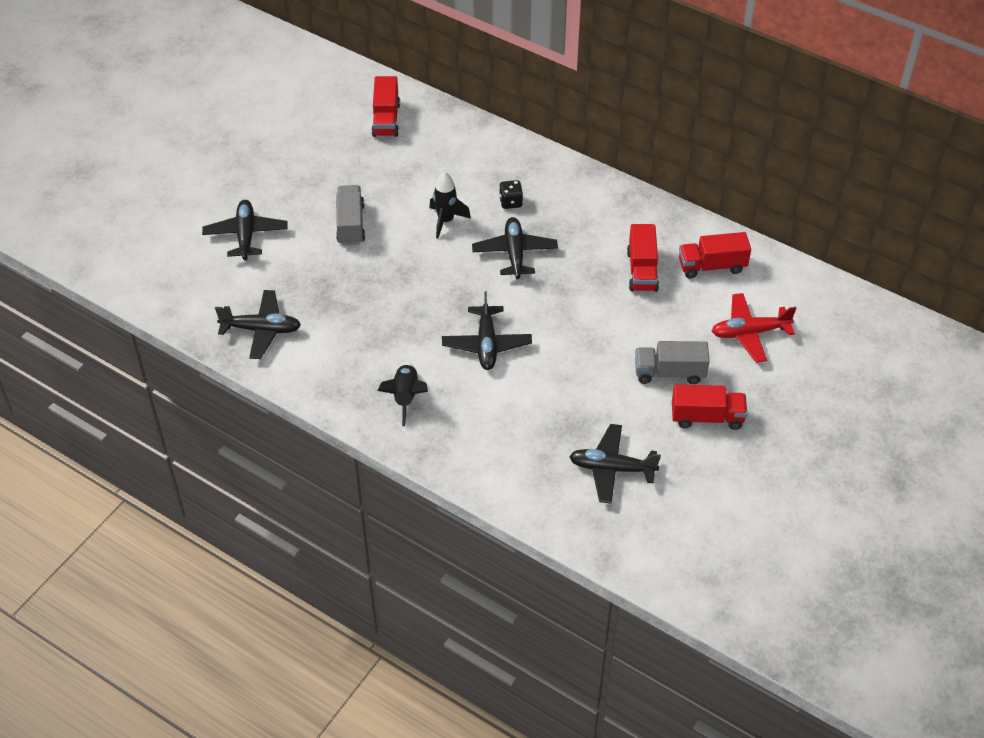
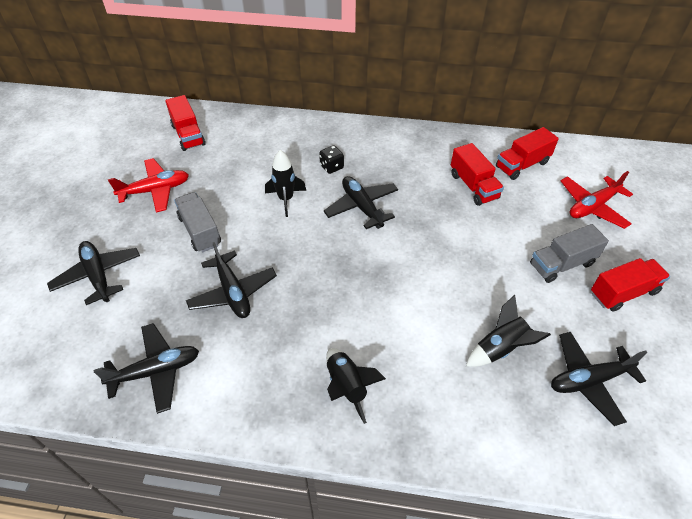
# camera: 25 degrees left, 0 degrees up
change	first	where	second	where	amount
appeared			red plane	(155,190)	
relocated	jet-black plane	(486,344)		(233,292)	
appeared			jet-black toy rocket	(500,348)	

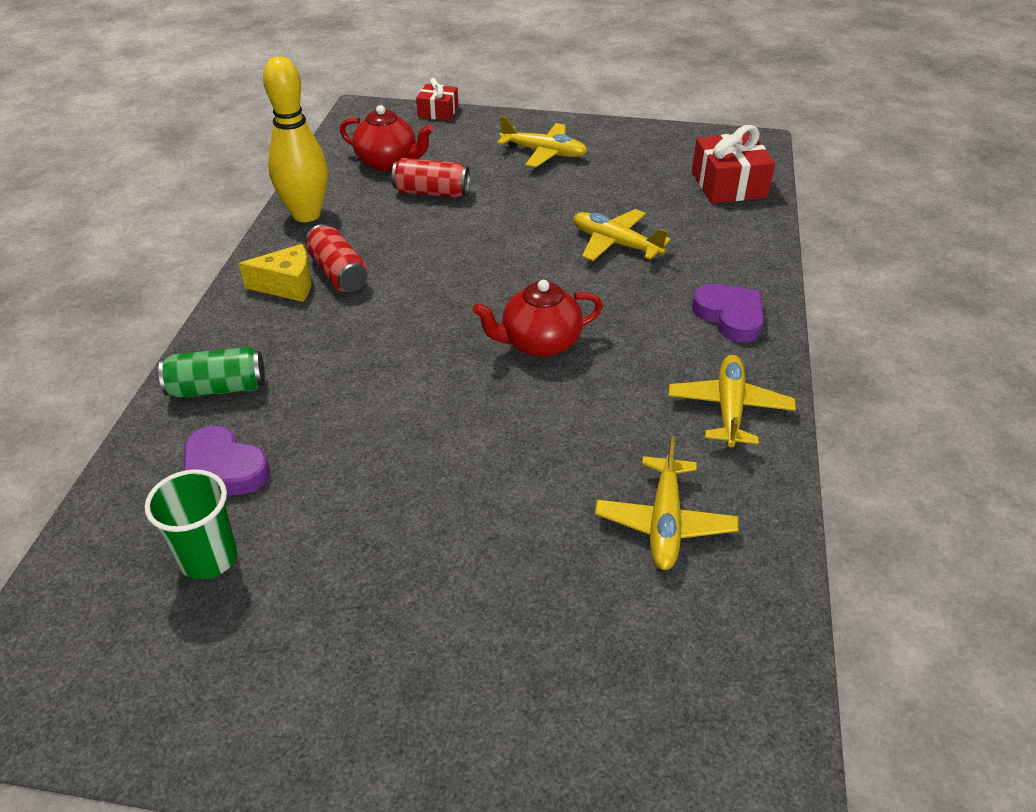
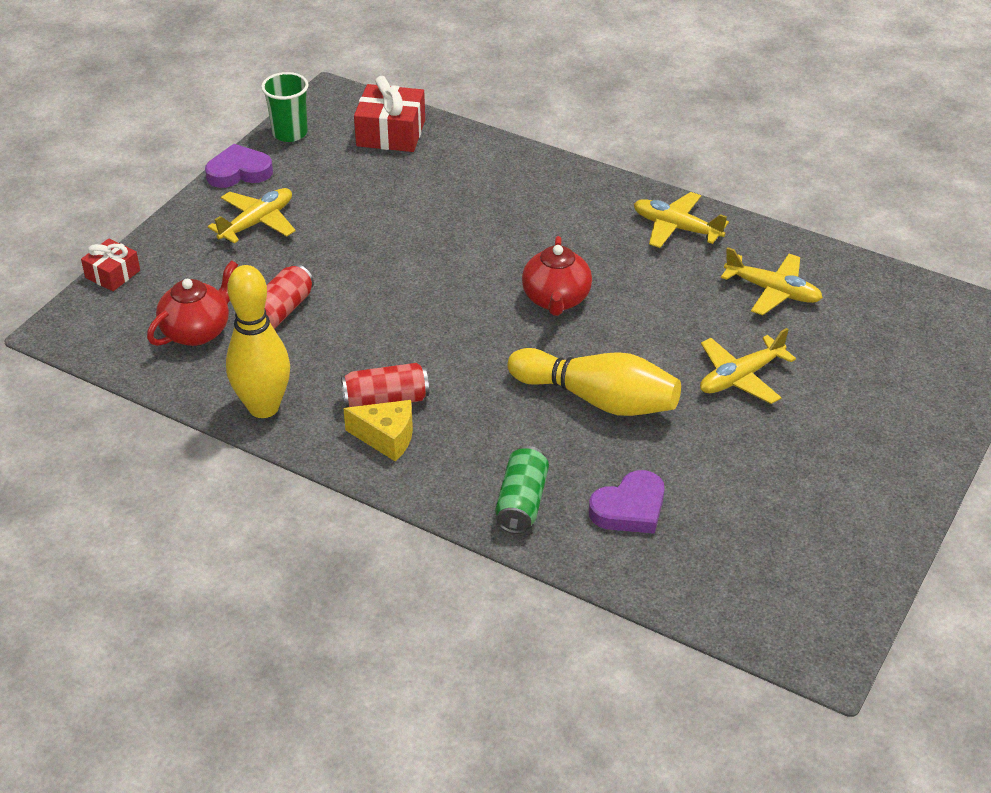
# camera: 70 degrees left, 0 degrees up
change	first	where	second	where	amount
relocated	violet heart shape	(730,316)		(239,172)	
relocated	green cup	(208,558)		(290,133)	
spun	yellow cheese wedge	(287,285)		(386,438)	90 degrees clockwise
appeared			yellow bowling pin	(598,399)	
relocated	yellow plane	(615,244)		(740,377)	

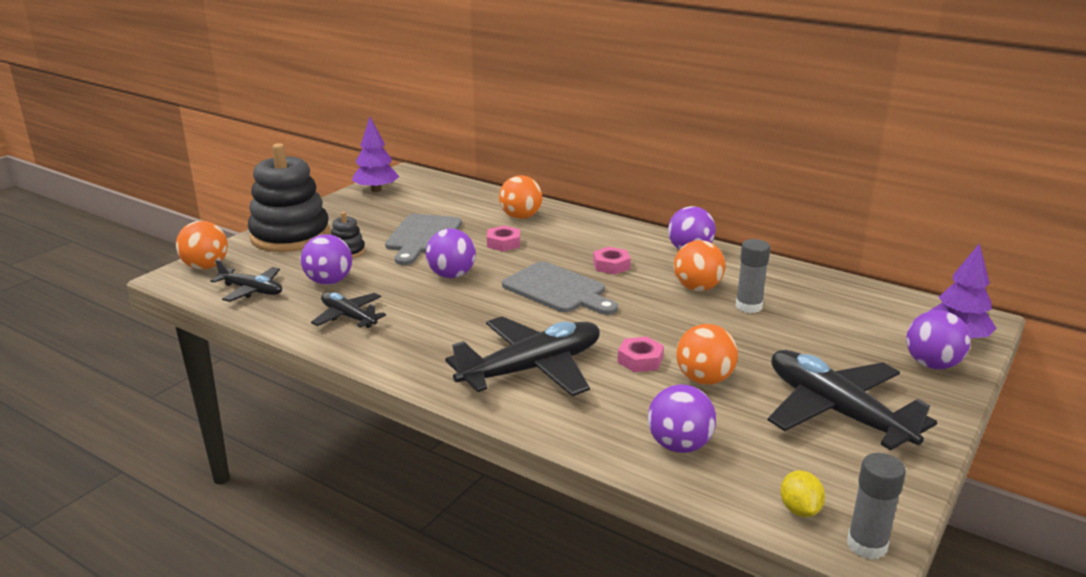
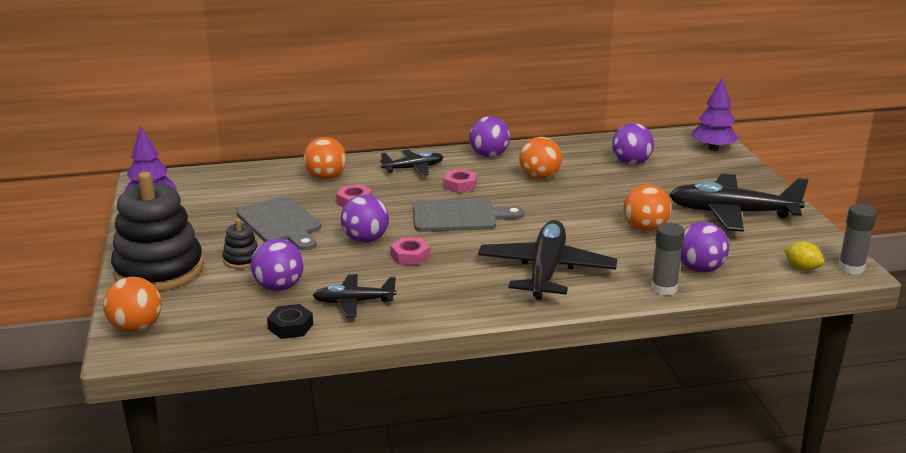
# camera: 45 degrees left, 0 degrees up
change	first	where	second	where	amount
appeared			jet-black hexagon nut	(290,326)	
relocated	jet-black plane	(252,290)		(413,168)	
relocated	pink hexagon nut	(640,360)		(410,256)	
relocated	violet play ball	(932,364)		(631,163)	
relocated	ash-grey stick of glue	(748,306)		(664,288)	

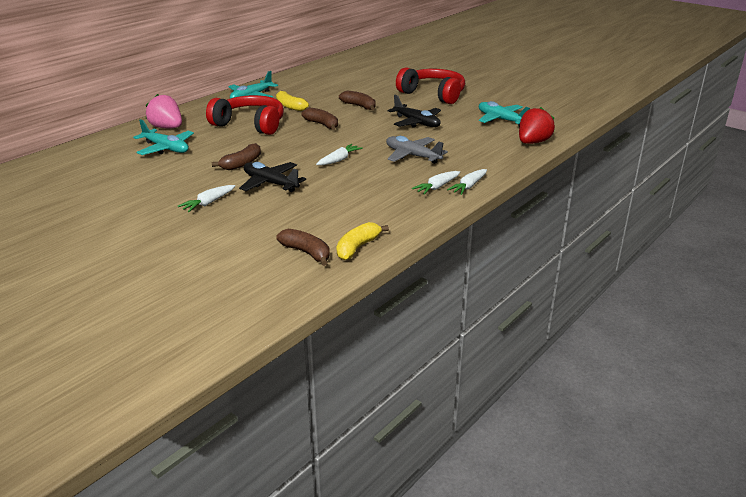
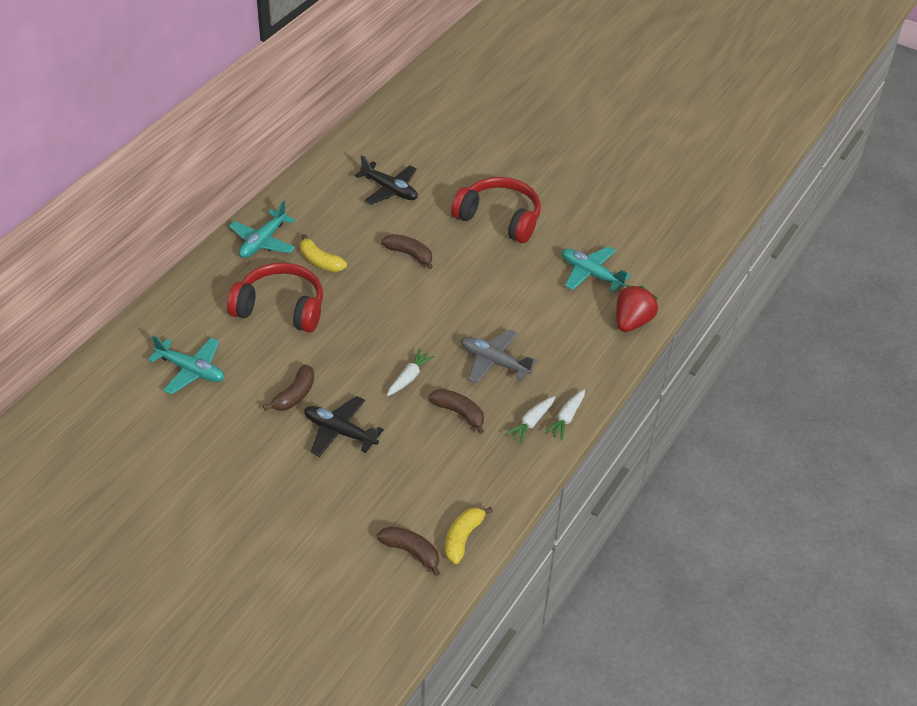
# camera: 10 degrees left, 15 degrees up
change	first	where	second	where	amount
relocated	jet-black plane	(416,123)		(389,190)	
relocated	brown toy banana	(322,124)		(459,413)	
missing	pink strawberry	(167,128)			
missing	pure white carrot	(208,203)			

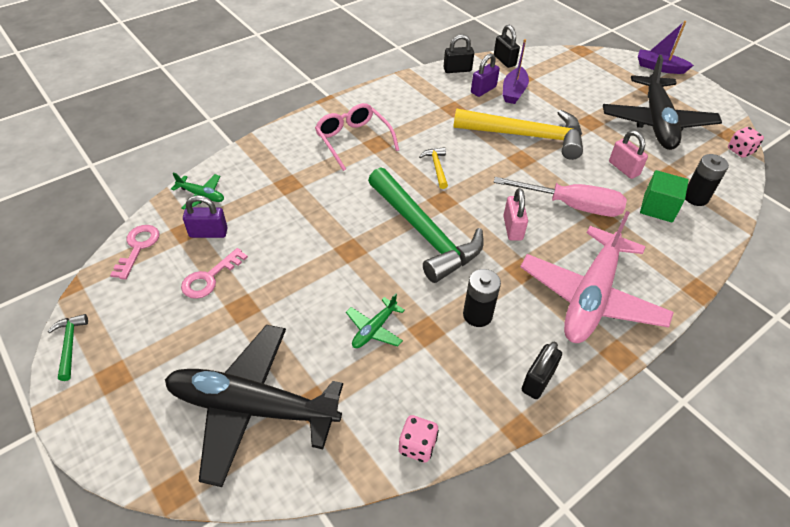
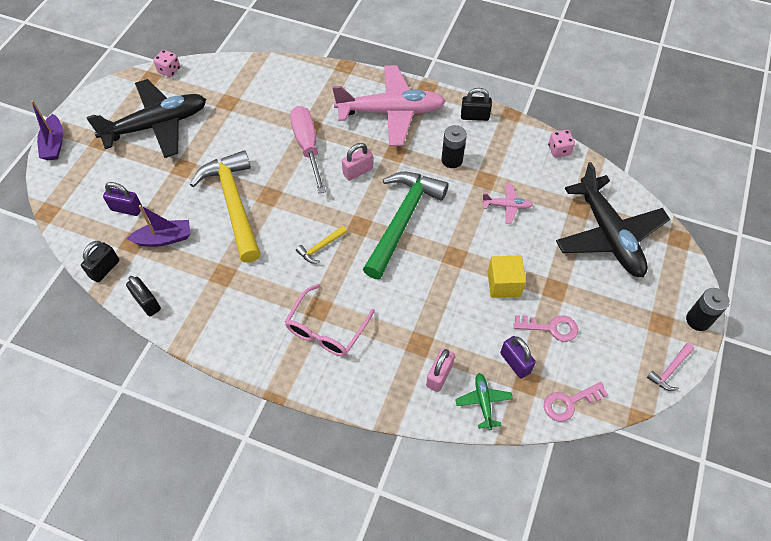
# camera: 120 degrees left, 10 degrees up
change	first	where	second	where	amount
relocated	violet small lock	(483,90)		(126,209)	
relocated	pink small lock	(623,168)		(439,375)	
colour	green plane	(374,329)	pink plane	(507,206)	
appeared			yellow block	(504,284)	
colour	green claw hammer	(70,345)	pink claw hammer	(670,370)	
relocated	jet-black AA battery	(695,197)		(698,320)	
missing	green block	(658,208)			

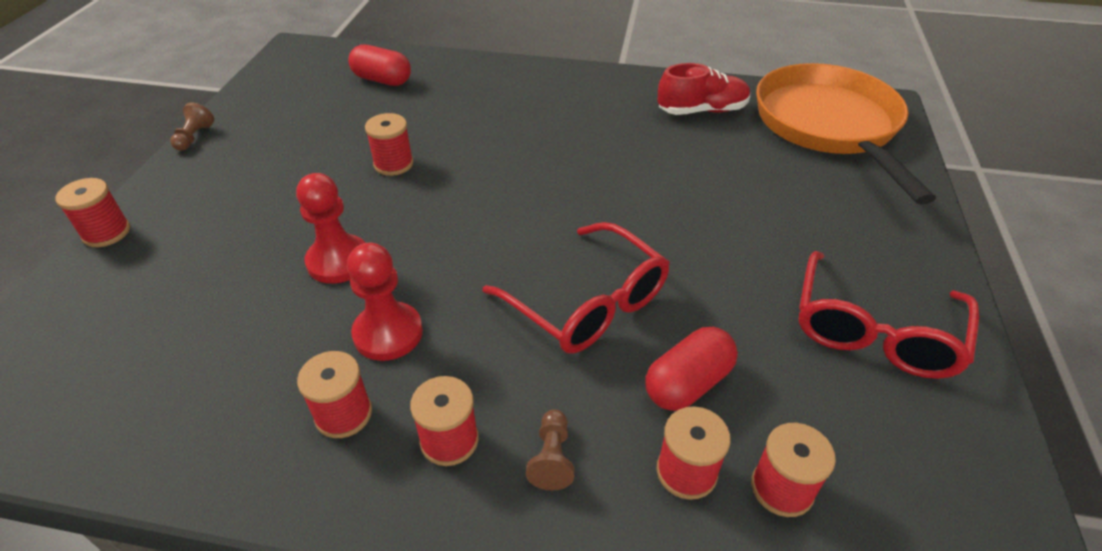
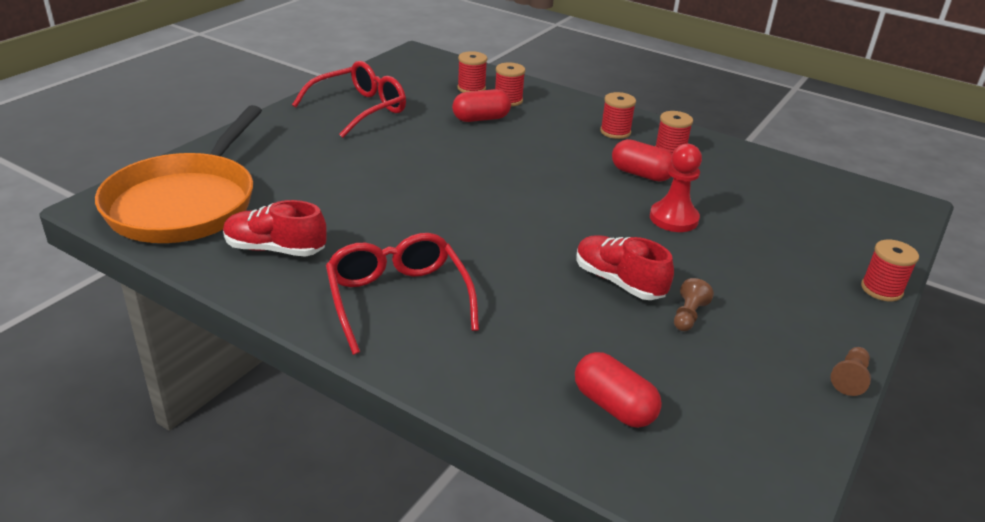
# camera: 160 degrees left, 10 degrees down
change	first	where	second	where	amount
relocated	red eyeglasses	(588,303)		(398,299)	
exchanged	red spool	(393,164)	red sneaker	(619,282)	
exchanged	red pawn	(388,333)	red capsule	(641,174)	
relocated	brown pawn	(552,458)		(688,315)	

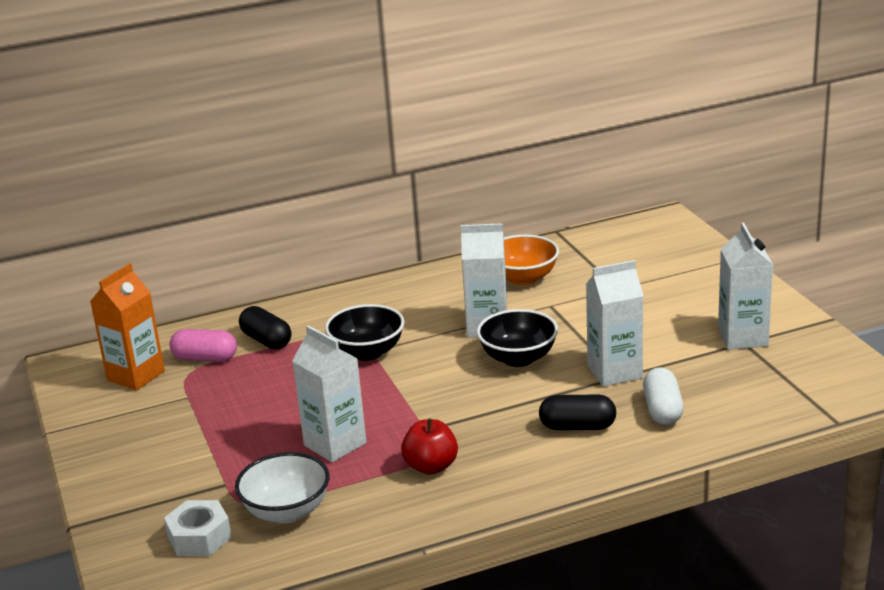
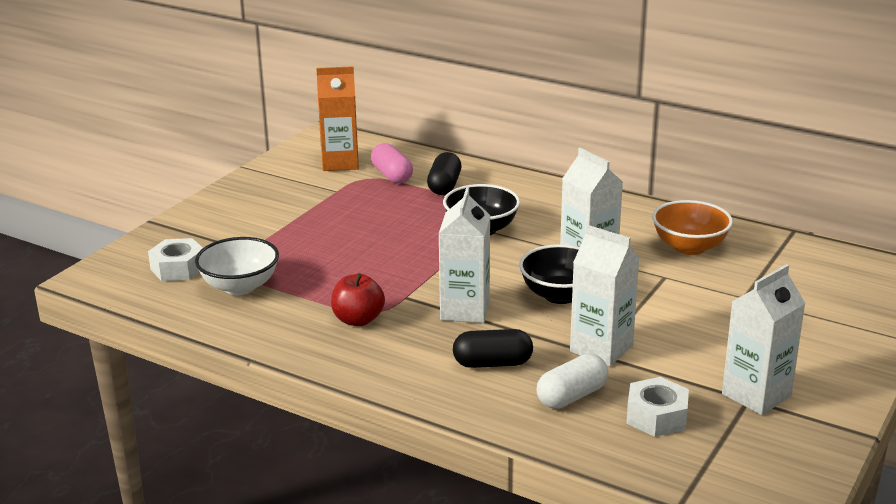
# camera: 50 degrees right, 0 degrees up
change	first	where	second	where	amount
relocated	pure white milk carton	(335,444)		(465,310)	
spun	jet-black capsule	(577,426)		(492,363)	60 degrees counterclockwise
appeared			pure white hexagon nut	(656,416)	

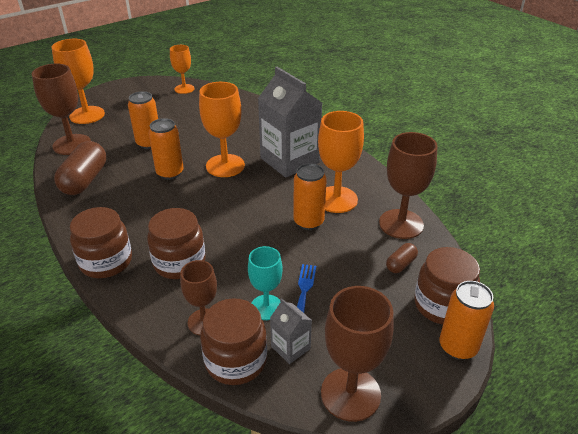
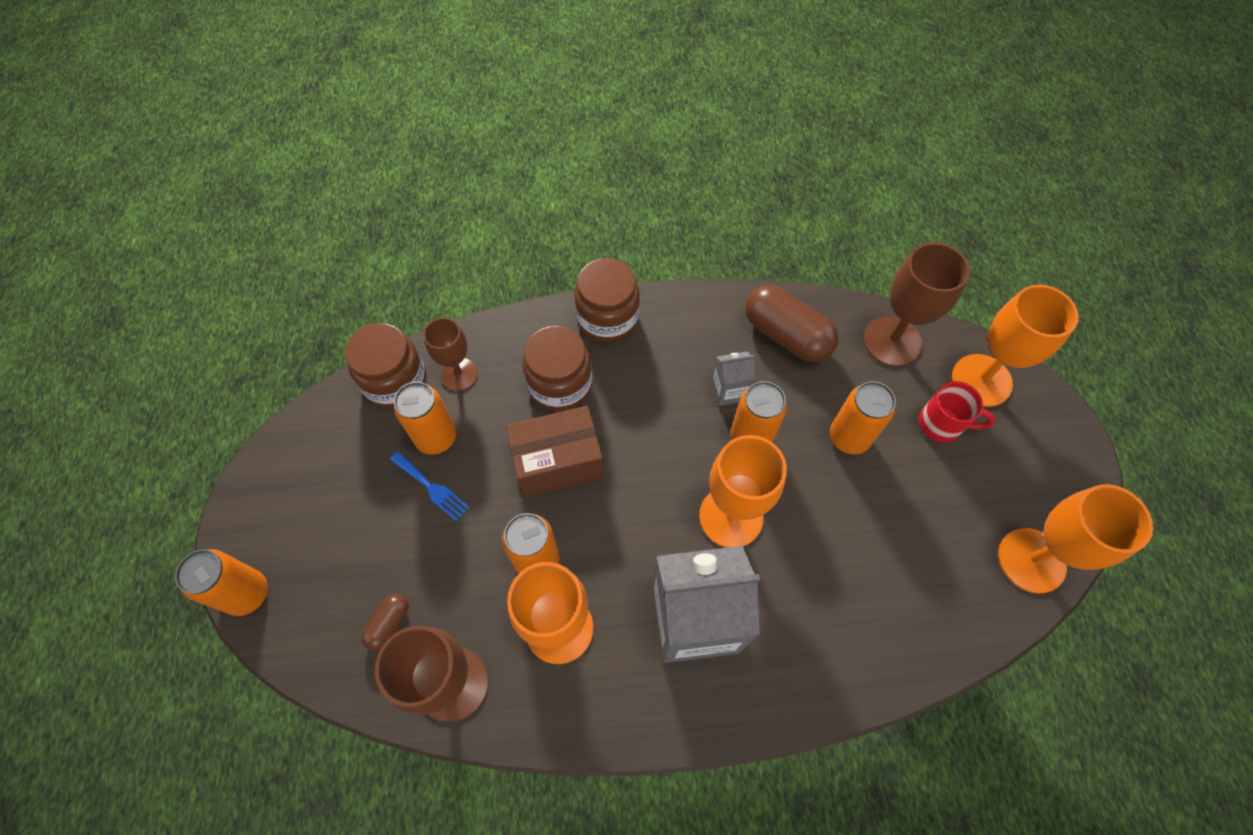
# camera: 120 degrees right, 25 degrees up
change	first	where	second	where	amount
spun	brown capsule	(400,264)		(389,624)	45 degrees clockwise
exchanged	teal wine glass	(266,307)	orange-coloured can	(436,438)	
appeared			brown package	(558,462)	
relocated	ash-grey milk carton	(290,347)		(729,390)	
appeared			red tea mug	(942,424)	
size	orange-coloured wine glass	(184,89)		(1031,560)	x1.59
missing	brown wine glass	(350,394)			
missing	brown jar	(442,305)			

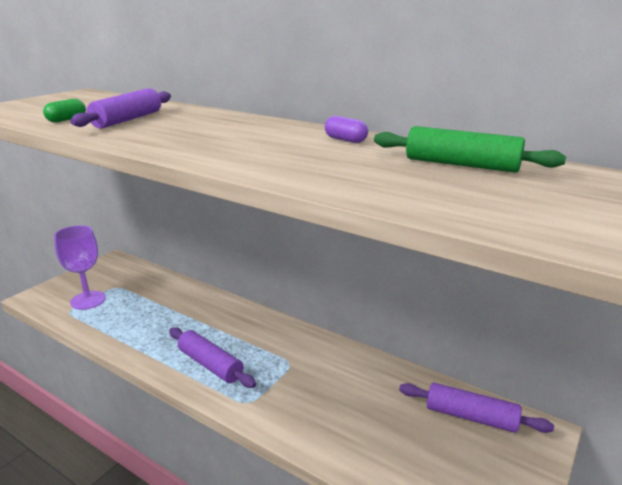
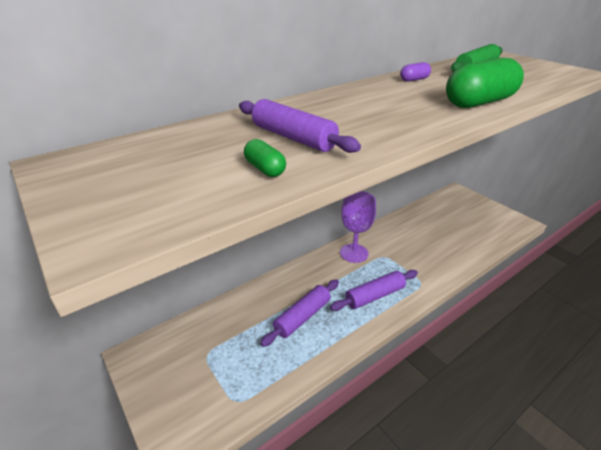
# camera: 70 degrees left, 10 degrees up
change	first	where	second	where	amount
relocated	violet dough roller	(471,416)		(302,317)	
relocated	violet wine glass	(88,300)		(354,253)	
appeared			green capsule	(479,103)	

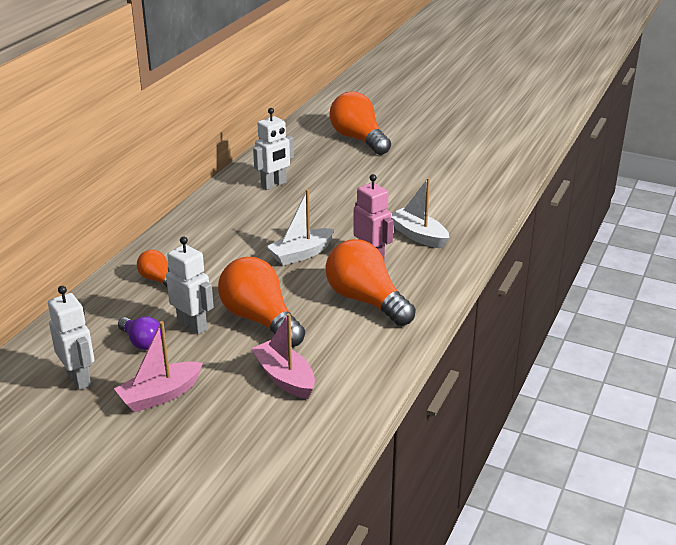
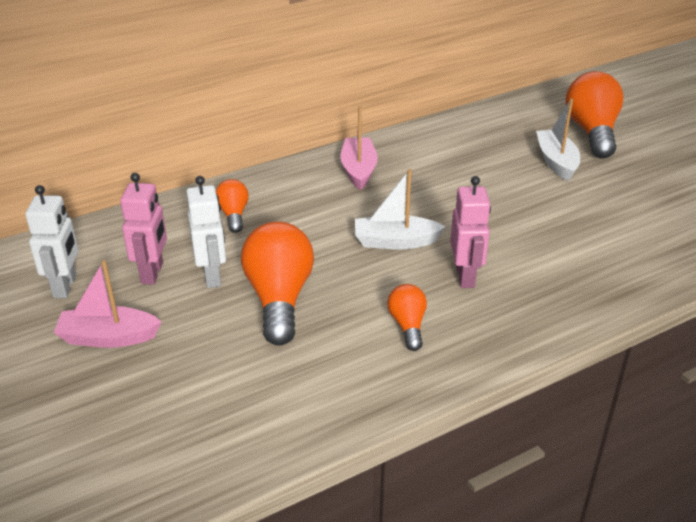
# camera: 35 degrees right, 5 degrees up
change	first	where	second	where	amount
exchanged	violet bulb	(142,342)	pink robot figure	(152,273)	
relocated	pink toy boat	(285,378)		(358,170)	
size	orange-coloured bulb	(366,300)		(407,325)	x0.52
relocated	pure white toy boat	(418,236)		(556,162)	
missing	pure white robot figure	(274,185)			

